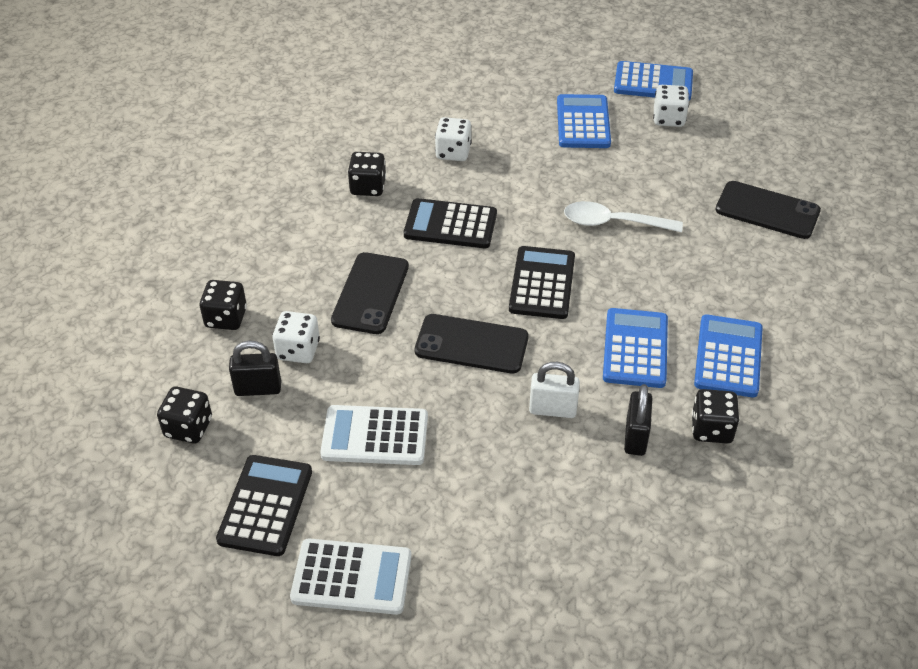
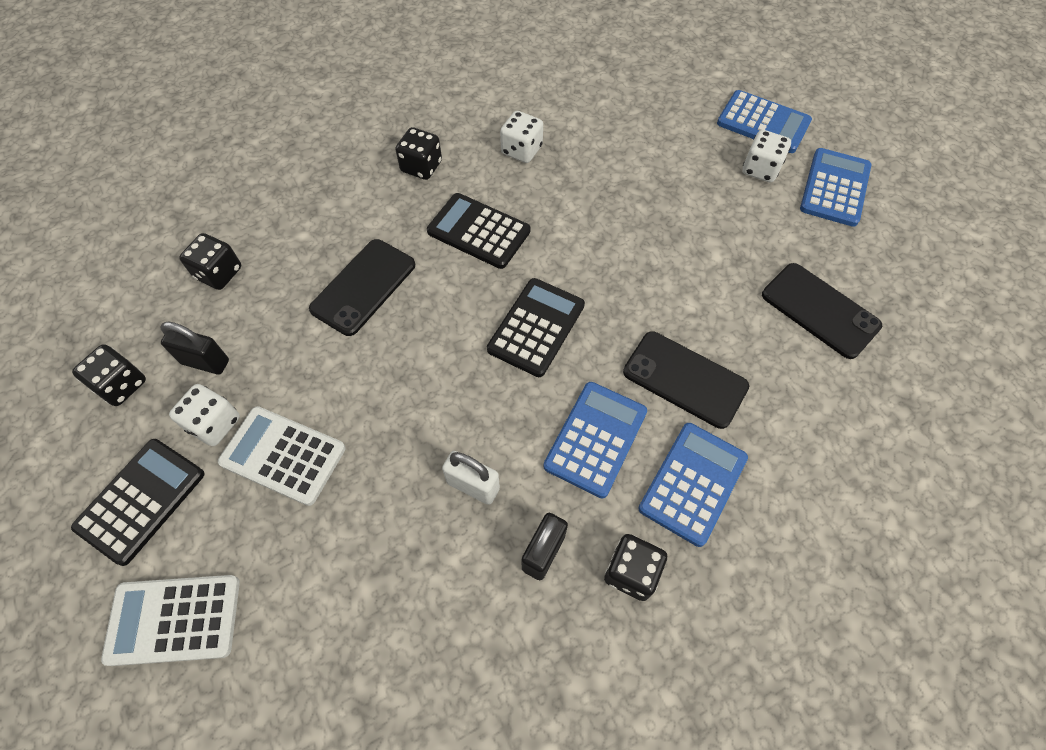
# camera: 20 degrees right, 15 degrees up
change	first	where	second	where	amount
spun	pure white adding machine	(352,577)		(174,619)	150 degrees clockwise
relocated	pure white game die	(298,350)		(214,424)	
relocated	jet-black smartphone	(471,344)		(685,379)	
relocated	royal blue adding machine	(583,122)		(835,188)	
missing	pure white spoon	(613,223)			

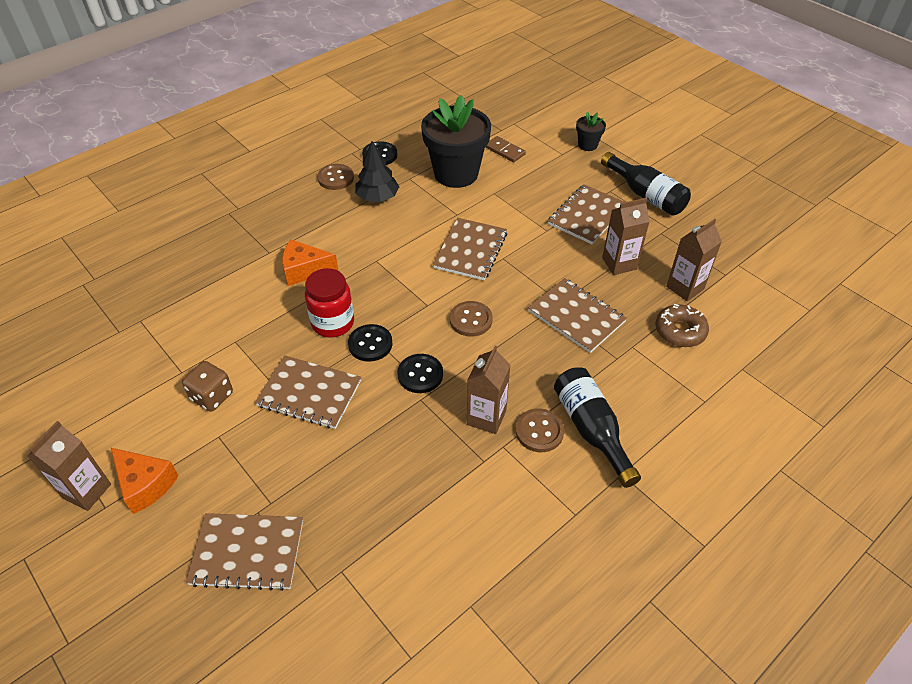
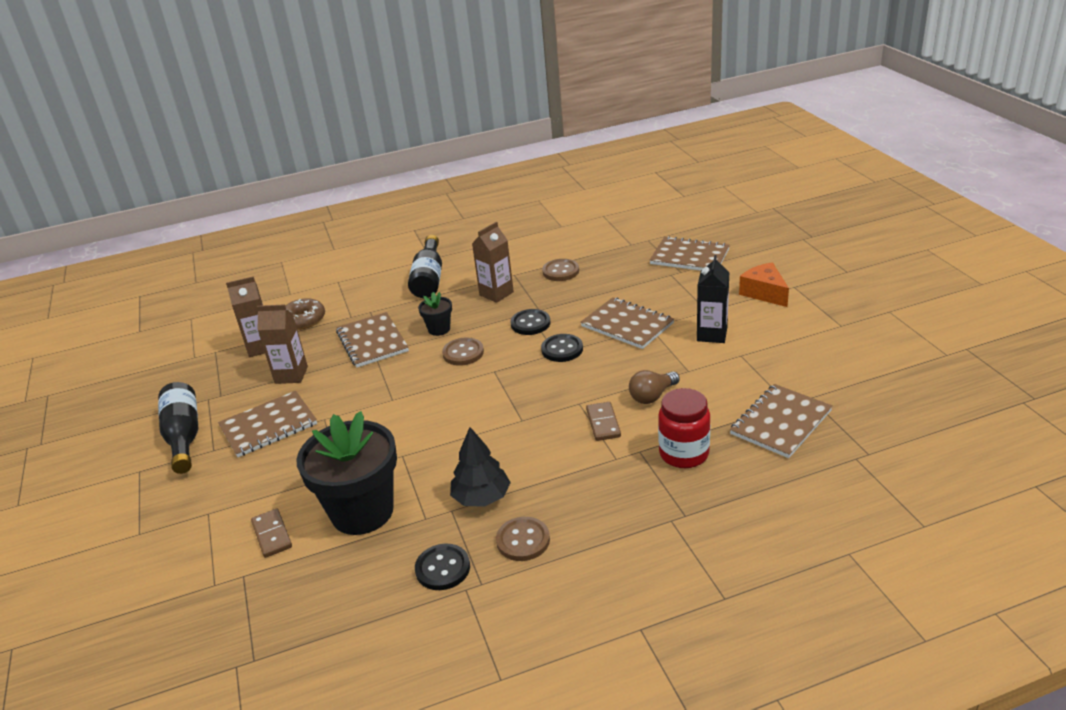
# camera: 155 degrees left, 15 degrees down
change	first	where	second	where	amount
relocated	jet-black plant pot	(587,145)		(439,329)	
relocated	brown shirt button	(539,431)		(560,271)	
exchanged	orange-coloured cheese wedge	(305,270)	brown domino	(603,423)	
appeared			brown bulb	(652,396)	
relocated	red jar	(333,323)		(684,454)	
exchanged	brown game die	(212,396)	jet-black milk carton	(712,334)	
relocated	brown exercise book	(470,250)		(781,422)	
missing	brown milk carton	(87,491)			

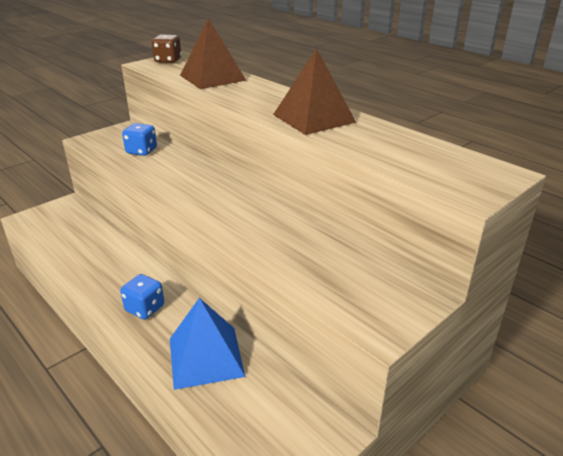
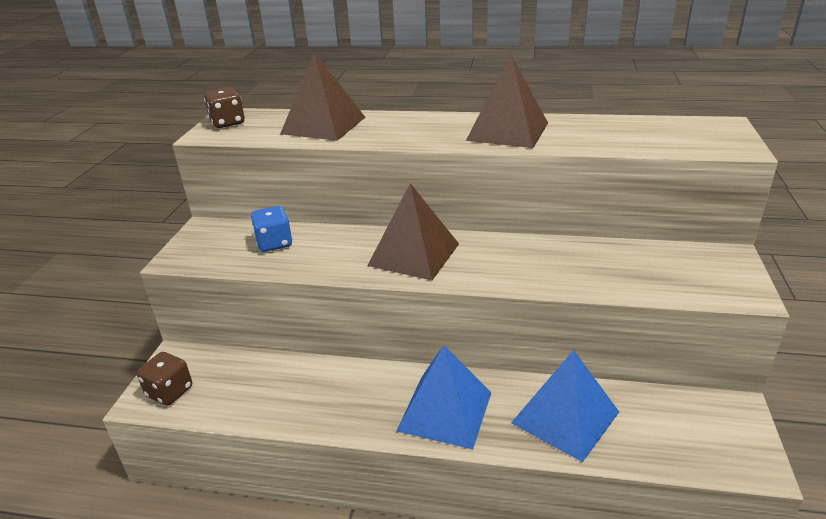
# camera: 35 degrees left, 0 degrees up
change	first	where	second	where	amount
appeared			brown game die	(170,392)	
appeared			brown solid pyramid	(414,254)	
exchanged	royal blue game die	(145,308)	royal blue solid pyramid	(445,411)	

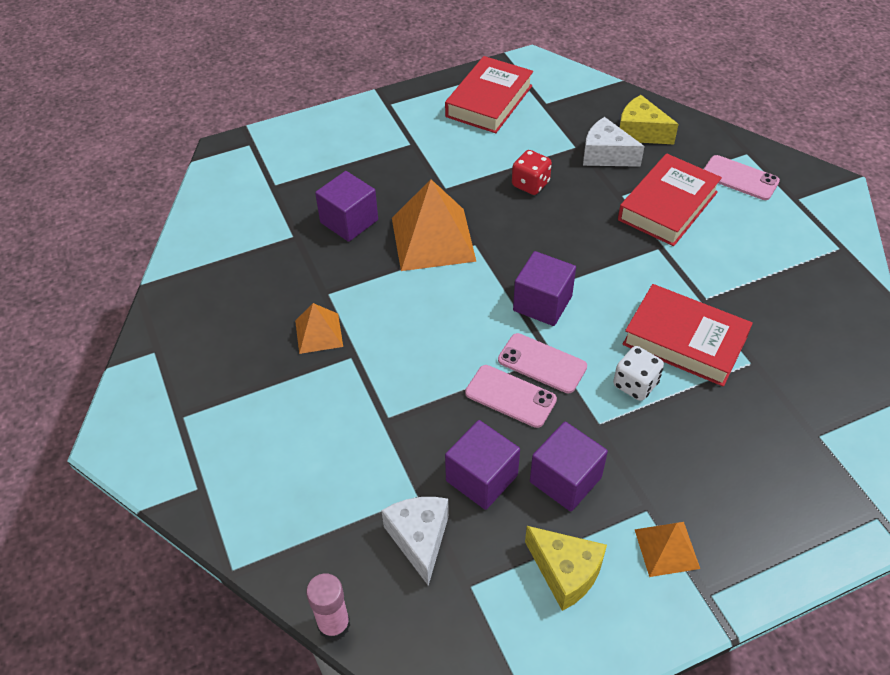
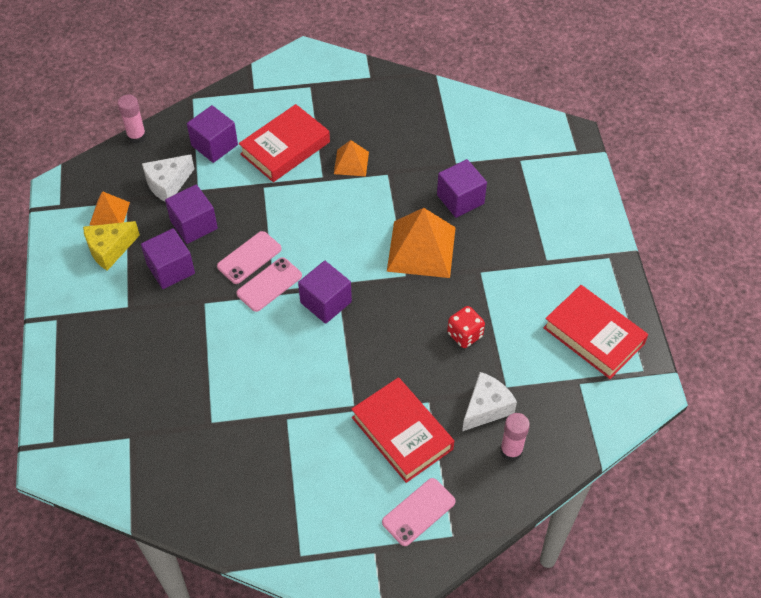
# camera: 105 degrees right, 5 degrees up
change	first	where	second	where	amount
relocated	orange-coloured solid pyramid	(666,549)		(109,213)	
spun	pure white cheese wedge	(419,539)		(168,184)	135 degrees clockwise
appeared			violet block	(214,145)	
relocated	red book	(684,340)		(285,148)	
exchanged	yellow cheese wedge	(640,132)	pink stick of glue	(511,450)	
missing	pure white game die	(635,384)			

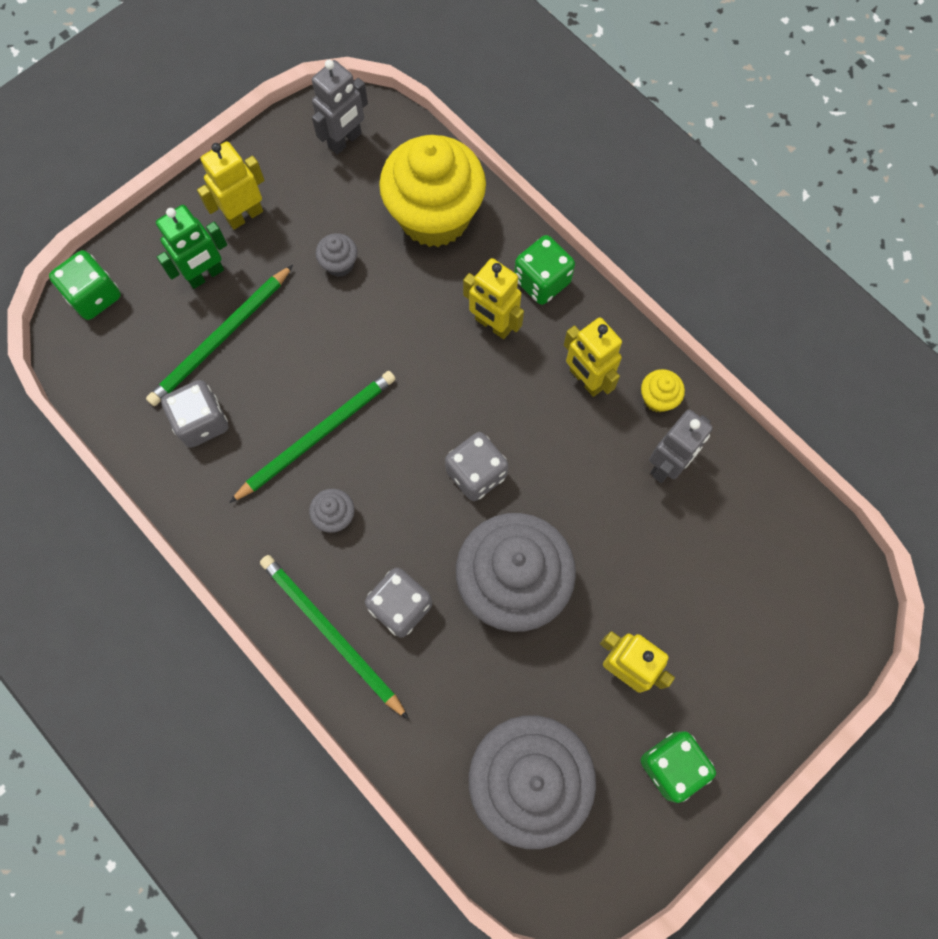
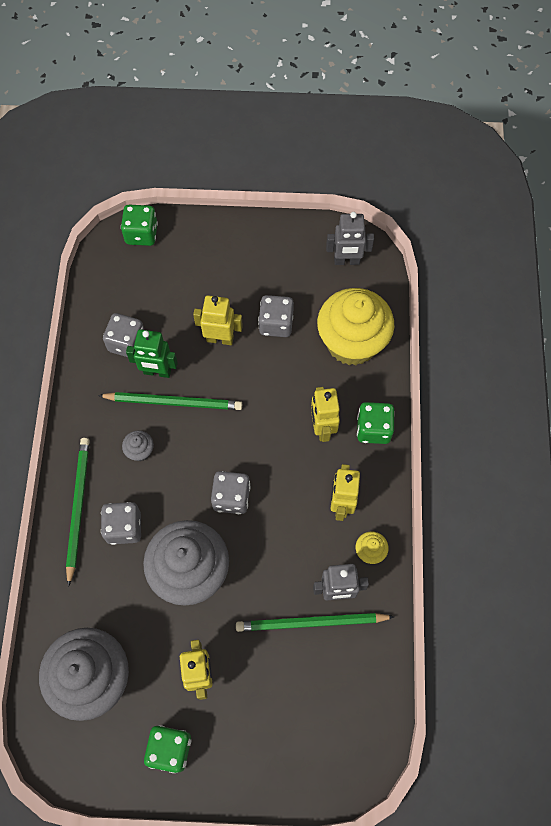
# camera: 45 degrees right, 5 degrees down
change	first	where	second	where	amount
relocated	green robot figure	(206,275)		(157,372)	
relocated	yellow robot figure	(244,215)		(220,339)	
relocated	green pencil	(220,338)		(311,622)	
exchanged	ash-grey cupcake	(339,264)	ash-grey game die	(276,324)	

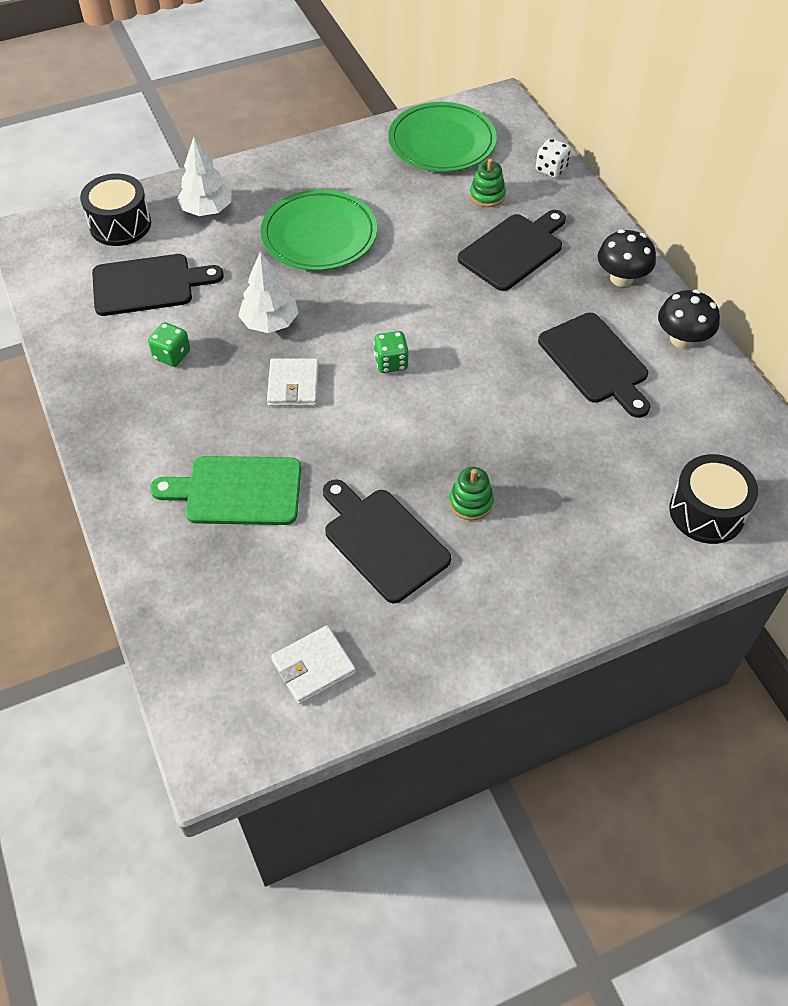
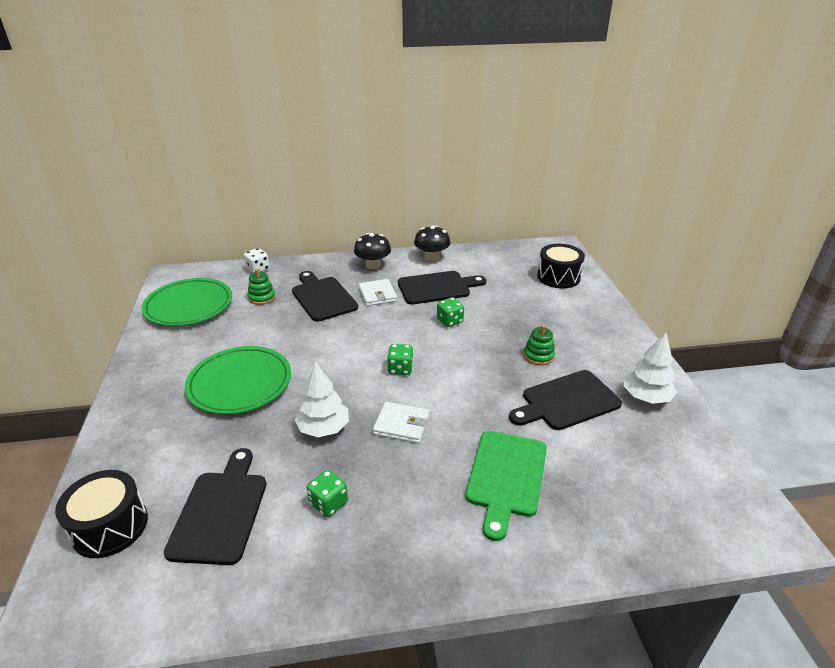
# camera: 75 degrees left, 20 degrees down
change	first	where	second	where	amount
relocated	pure white wallet	(313,666)		(377,295)	
appeared			green game die	(450,321)	
relocated	pure white fir tree	(207,210)		(646,397)	

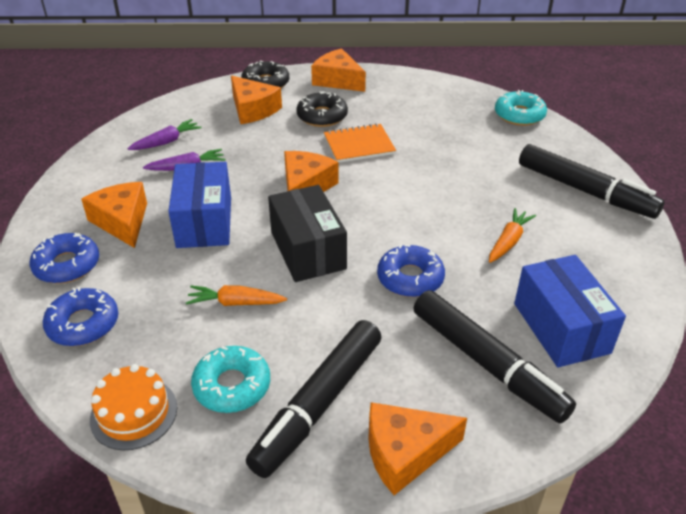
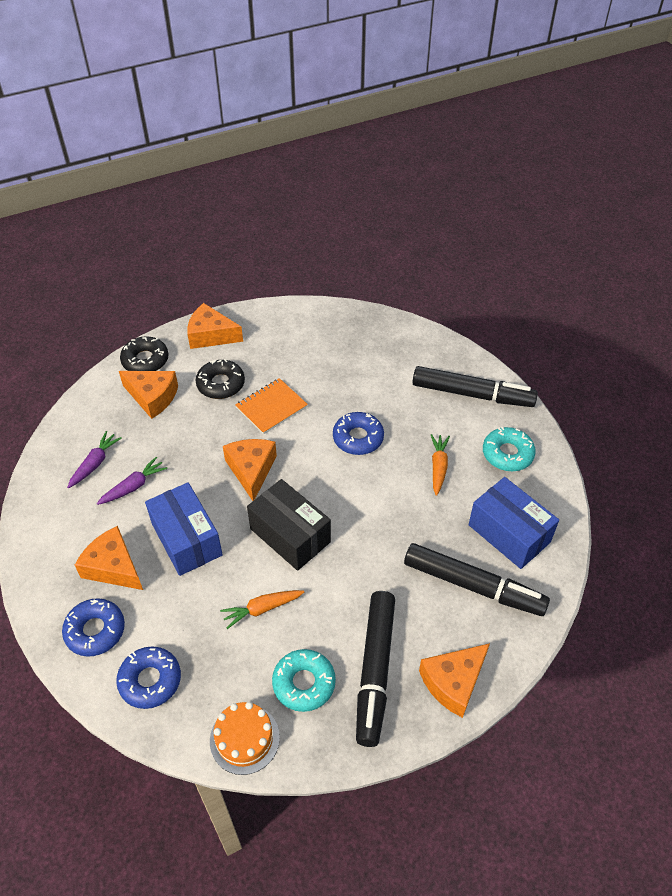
# camera: 25 degrees left, 10 degrees up
change	first	where	second	where	amount
relocated	royal blue glazed donut	(410,278)		(358,438)	
relocated	teal glazed donut	(519,115)		(507,454)	

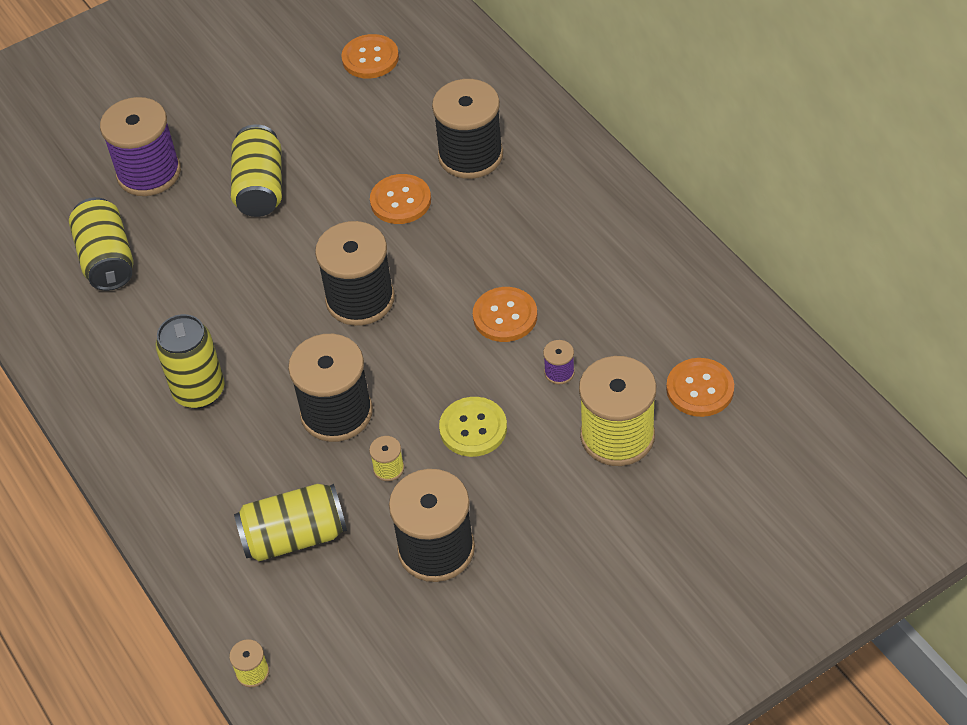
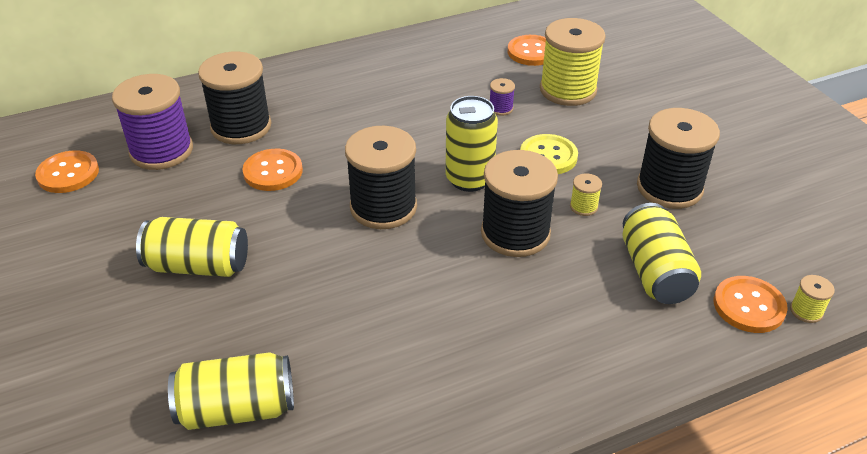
# camera: 85 degrees left, 10 degrees down
change	first	where	second	where	amount
relocated	violet spool	(149,173)		(161,151)	
relocated	yellow can	(199,391)		(469,179)	
relocated	orange-coloured shirt button	(505,316)		(749,306)	

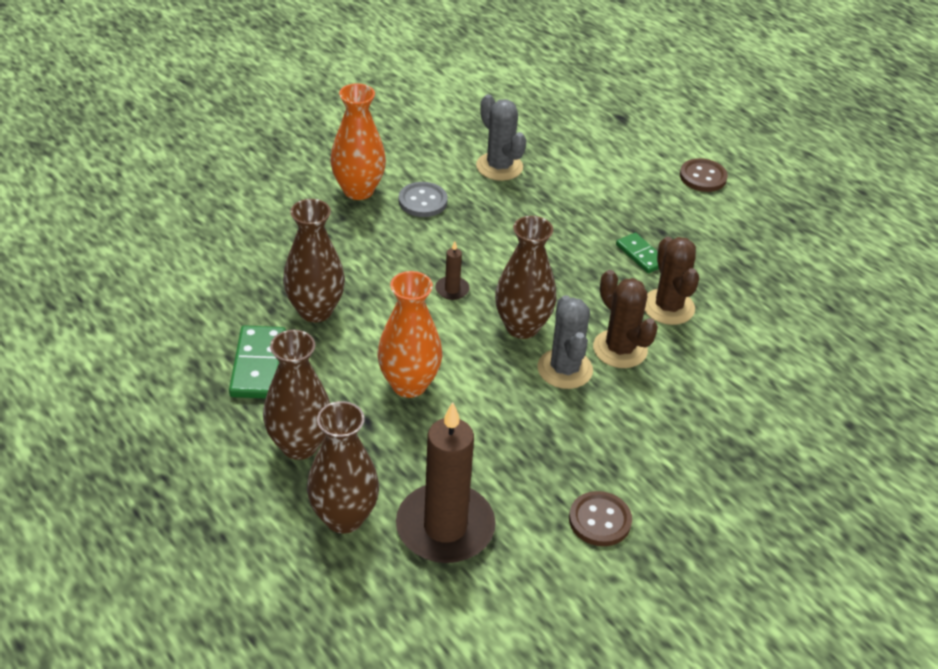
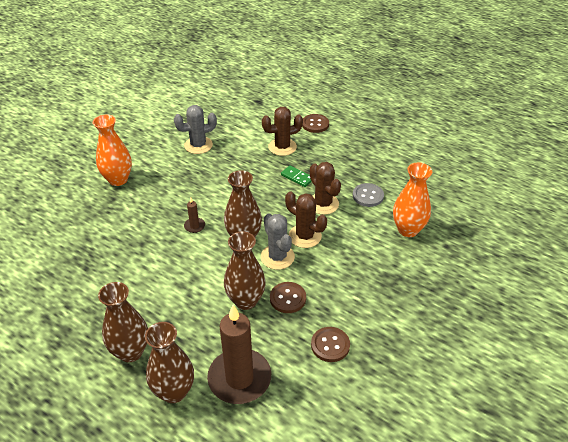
# camera: 15 degrees left, 0 degrees up
change	first	where	second	where	amount
spun	ash-grey saguaro cactus	(499,167)		(198,145)	60 degrees counterclockwise
relocated	brown flower vase	(315,311)		(245,300)	
appeared			brown saguaro cactus	(282,147)	
appeared			brown shirt button	(288,298)	
relocated	ash-grey shirt button	(422,201)		(368,196)	
relocated	orange-coloured flower vase	(409,384)		(408,230)	
missing	green domino	(258,365)			

